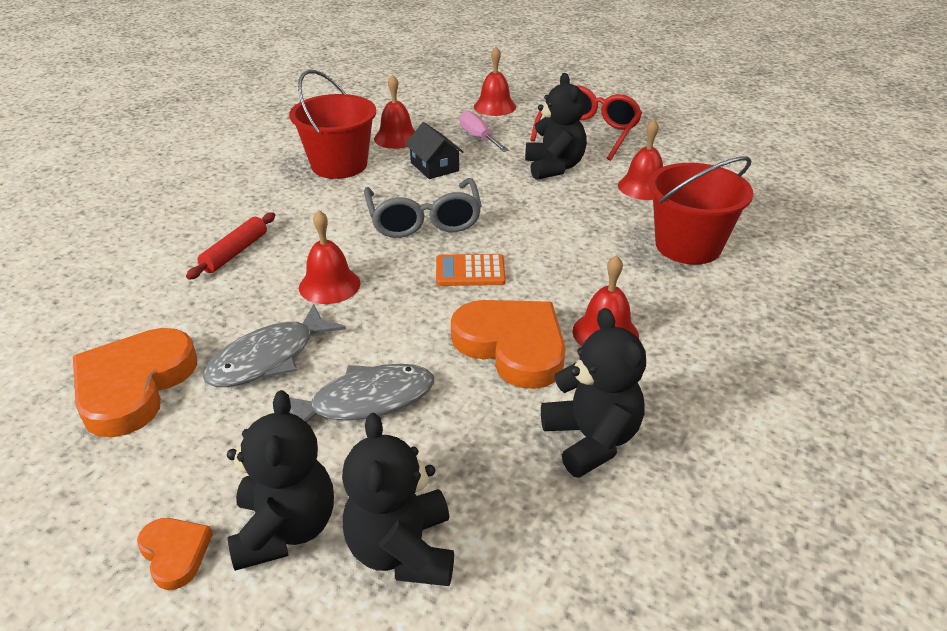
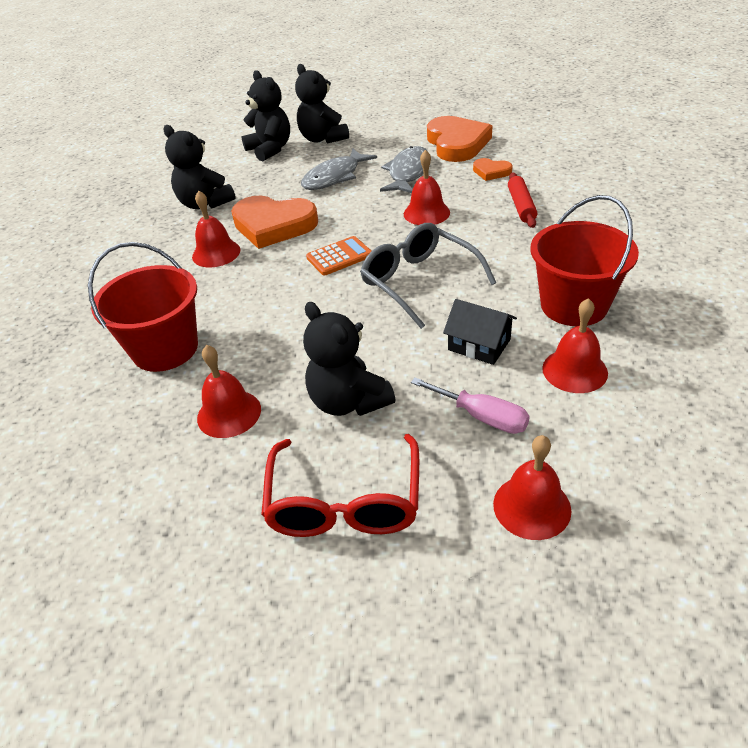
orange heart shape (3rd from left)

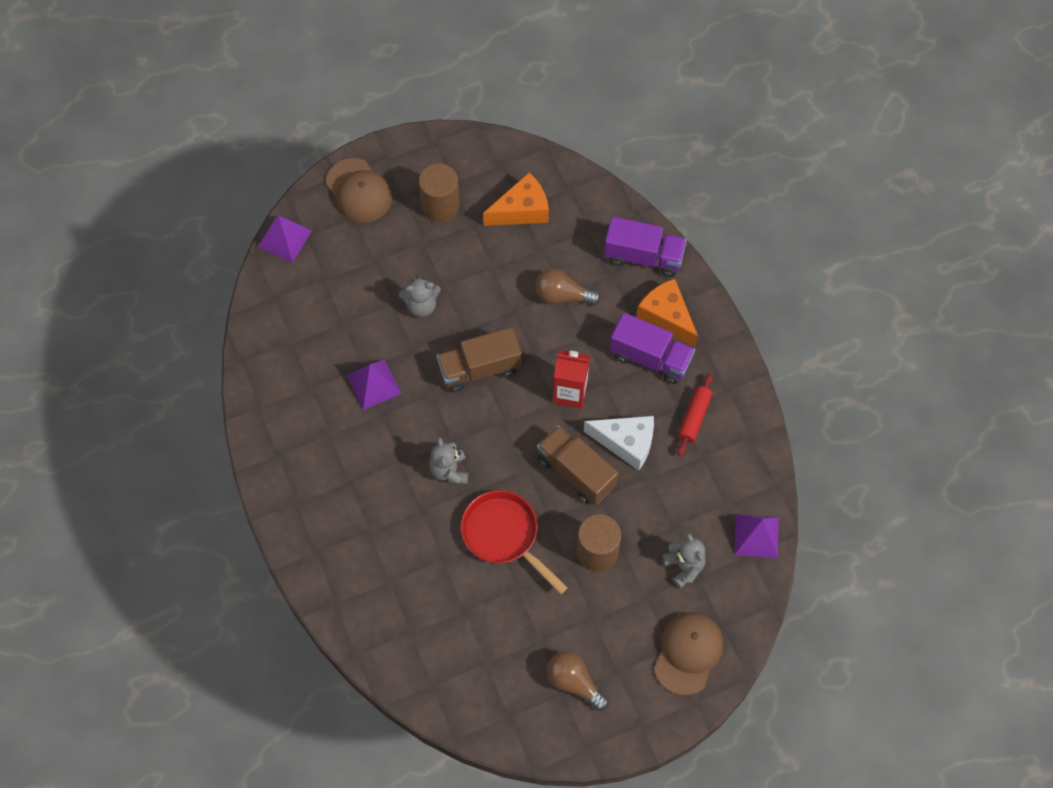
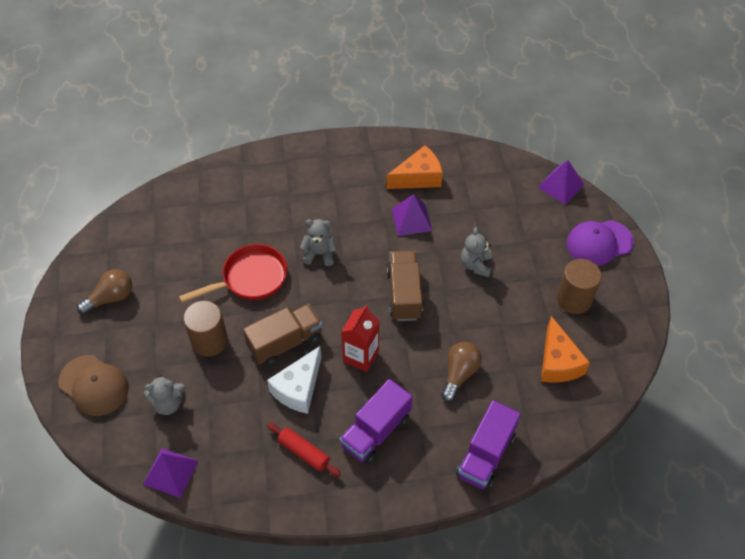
purple baseball cap
orange piece of cheese (1st from left)

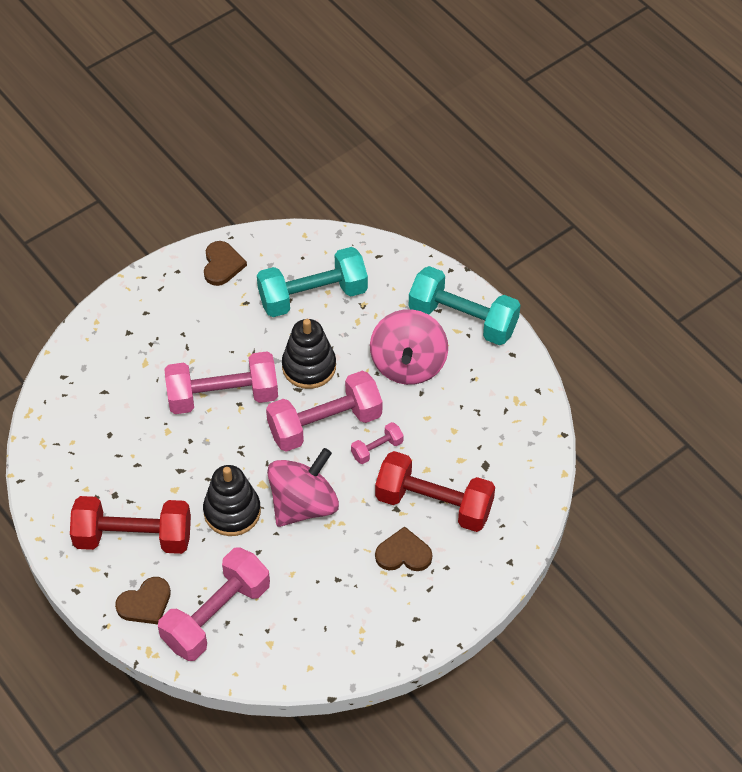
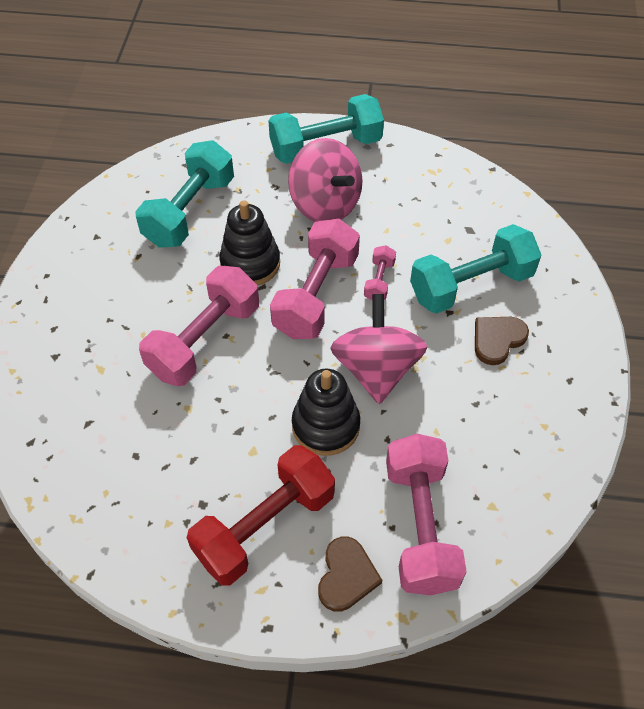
russet heart shape (2nd from left in the first image)
aqua free weight (3rd from left)

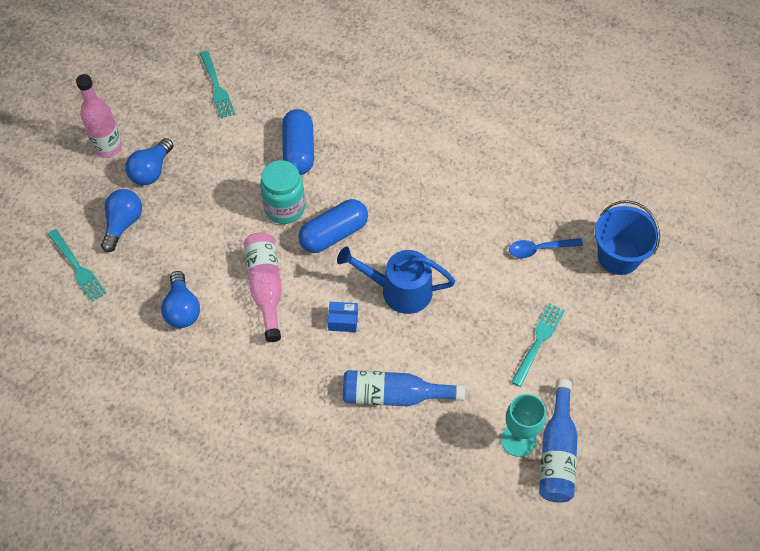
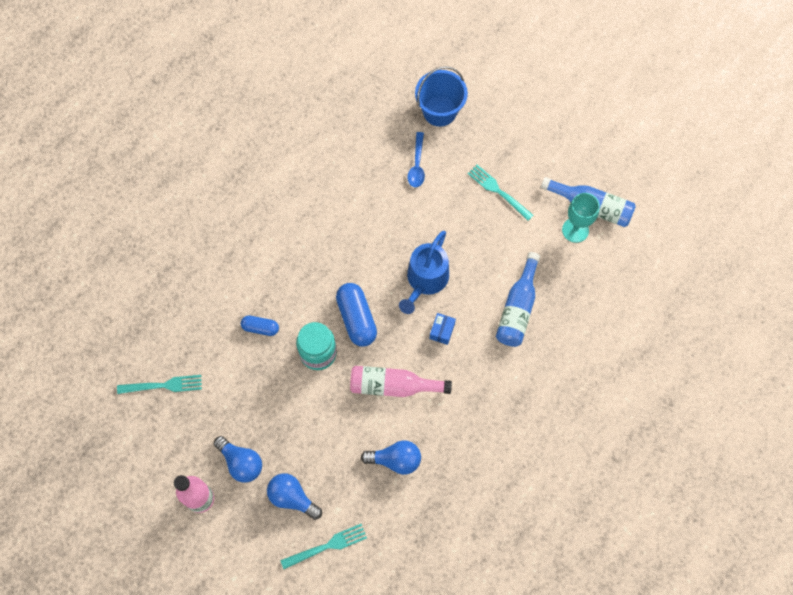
cobalt pill shape (1st from left)

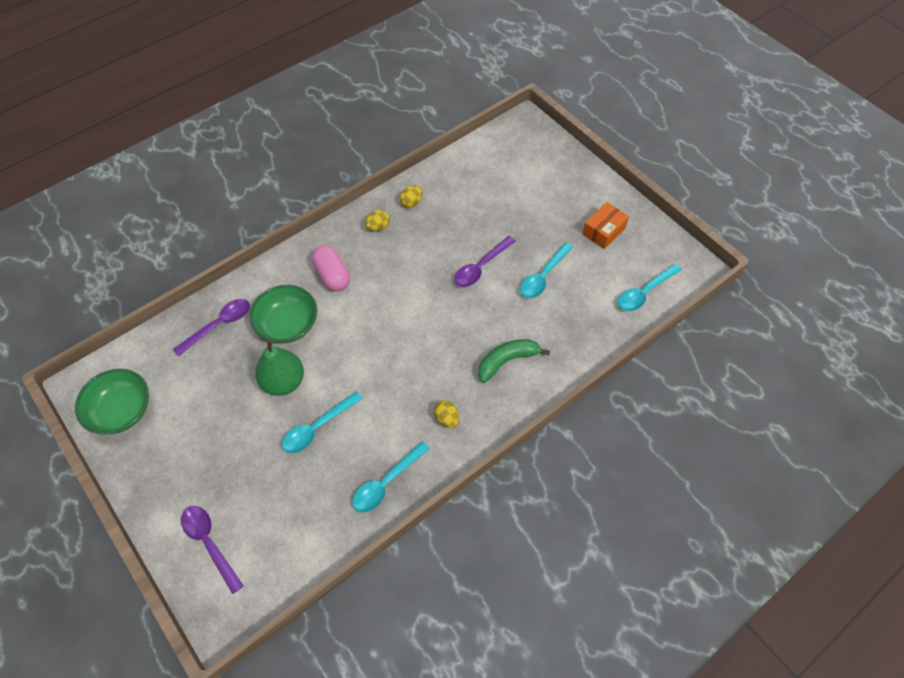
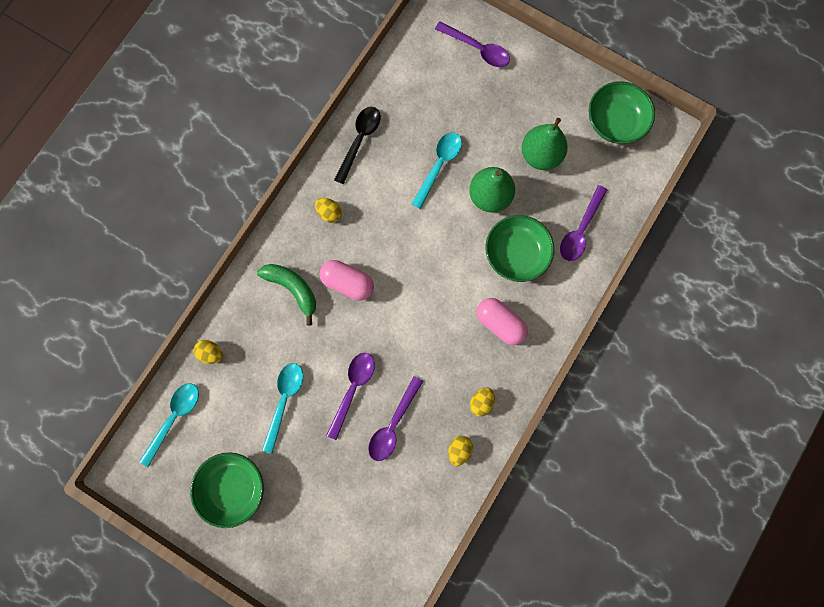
ebony tablespoon
leaf-green banana fruit
leaf-green serving bowl (1st from left)
bright yellow egg (1st from left)
pink pill shape (1st from left)
purple tablespoon (2nd from left)
leaf-green pear fruit (2nd from left)

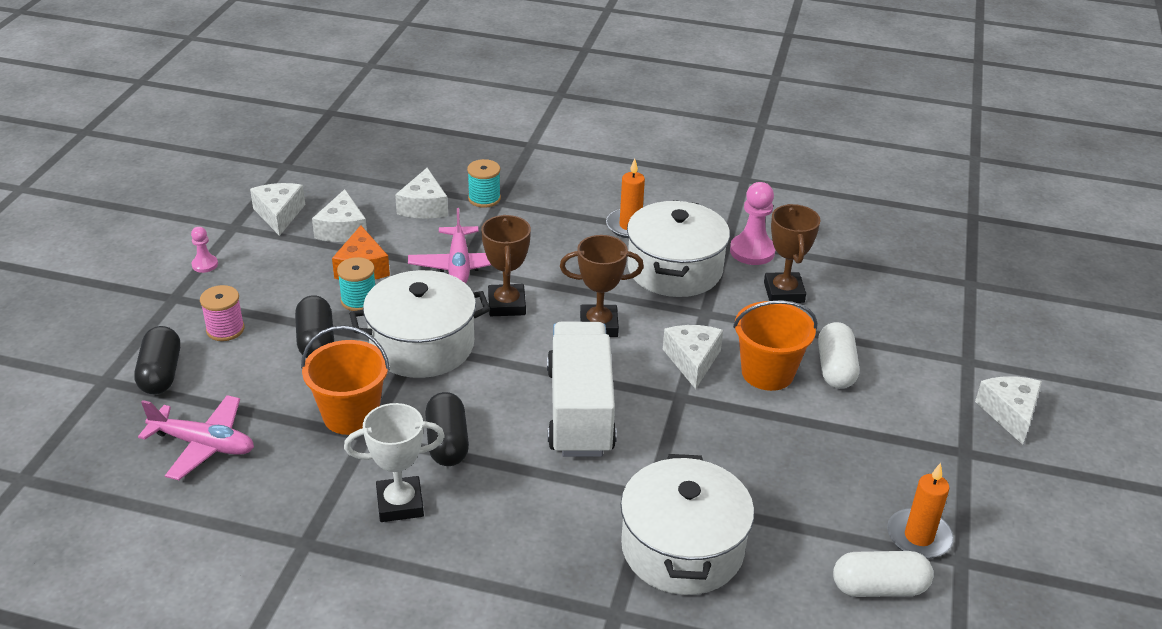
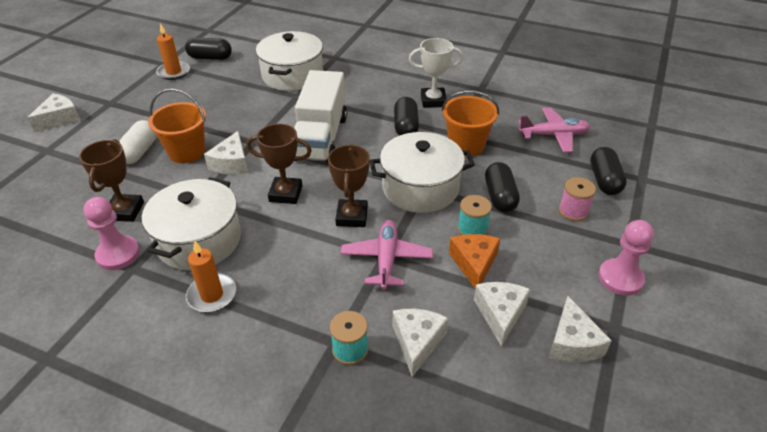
pink plane (2nd from left)
pink game pawn (2nd from left)
ebony pill shape (1st from left)
snow-white piece of cheese (1st from left)

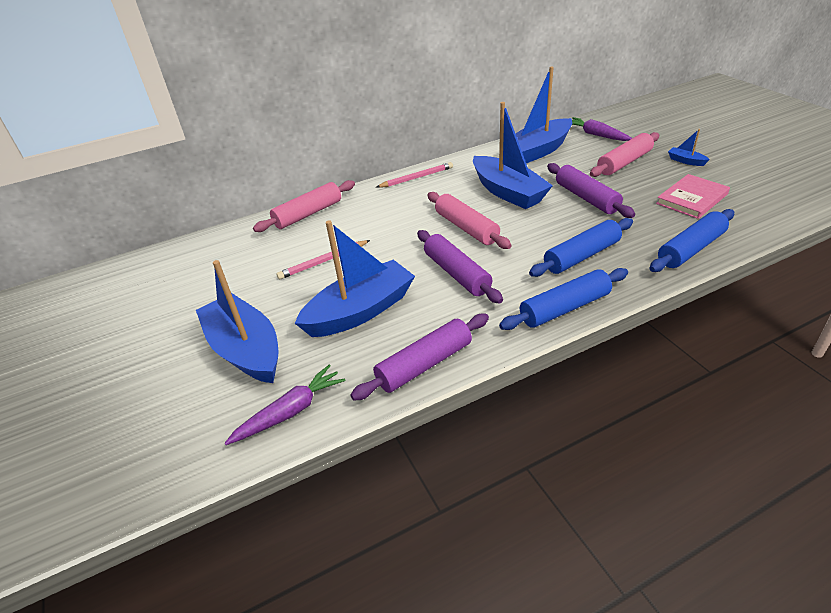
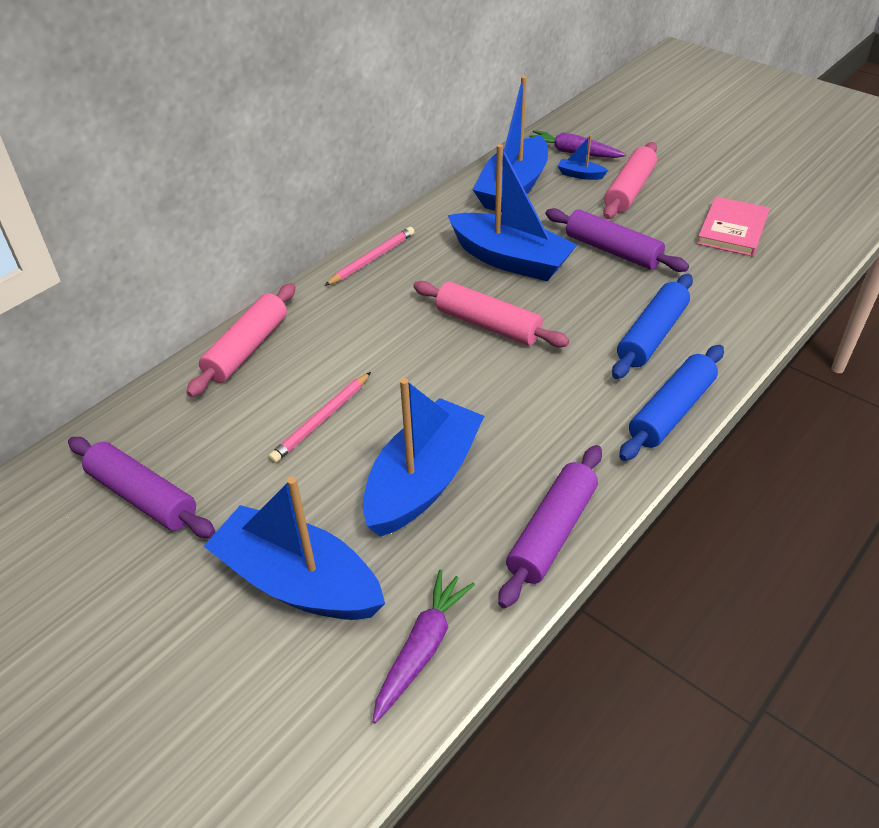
purple pastry roller (1st from left)
cobalt pastry roller (3rd from left in the first image)
cobalt sailboat (5th from left)

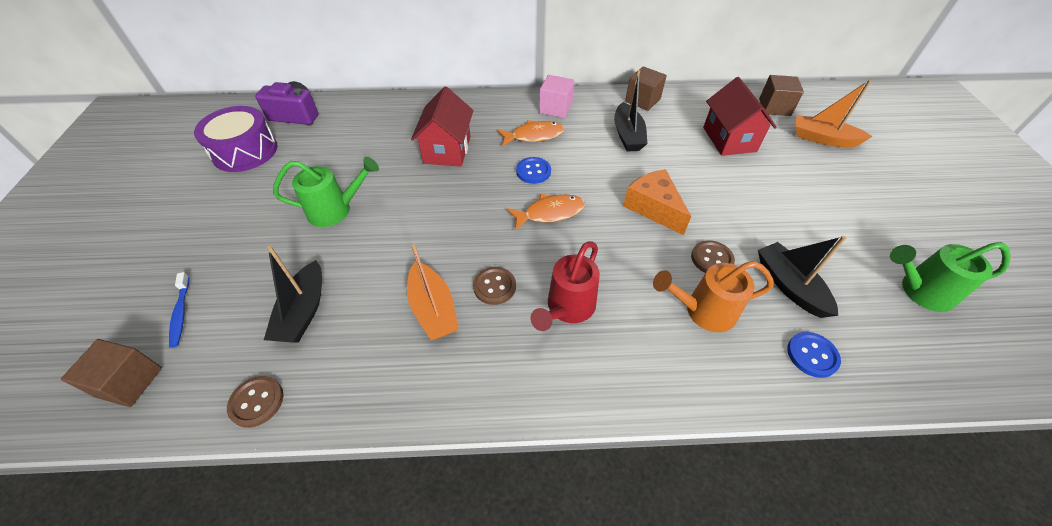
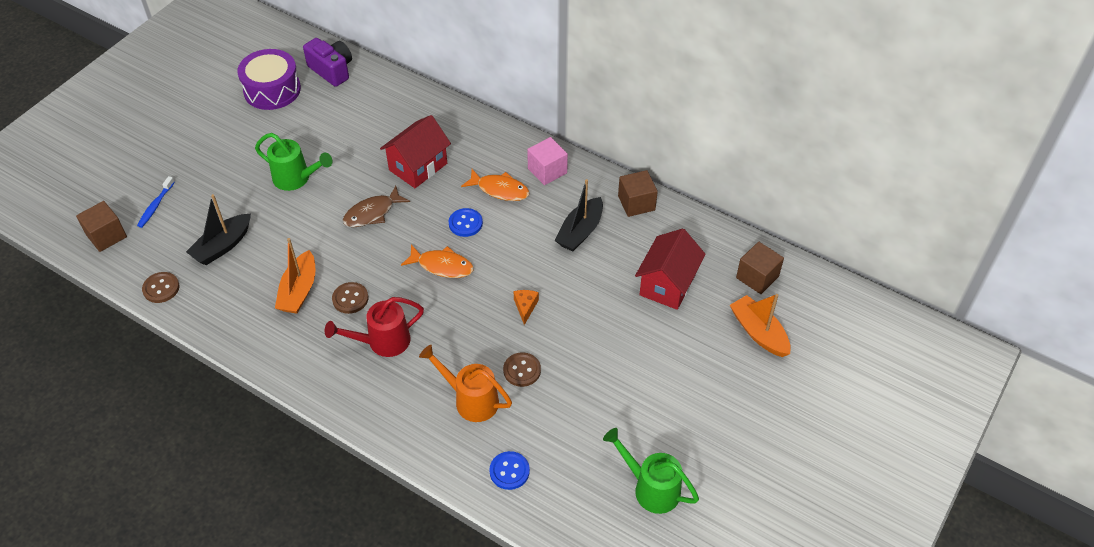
orange piece of cheese
ebony sailboat (3rd from left in the first image)
russet fish

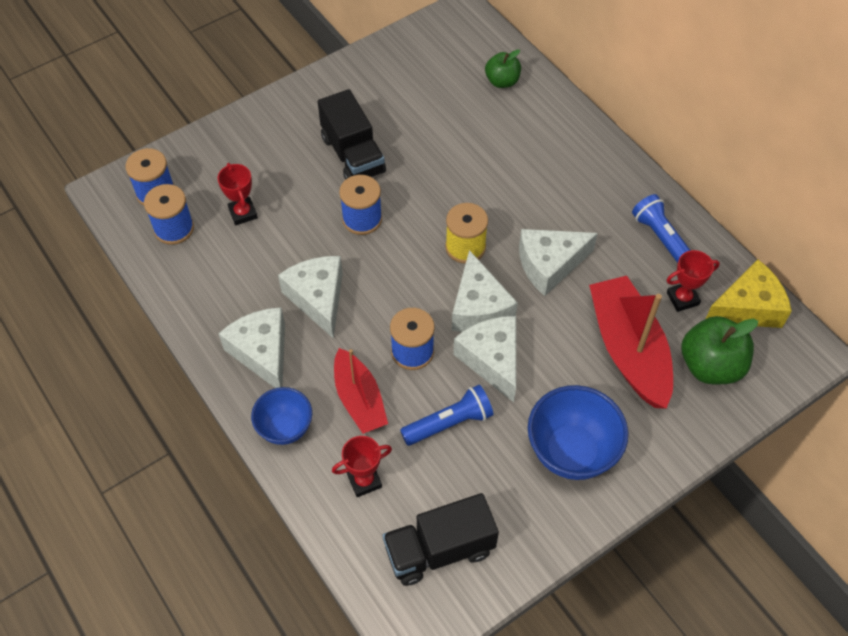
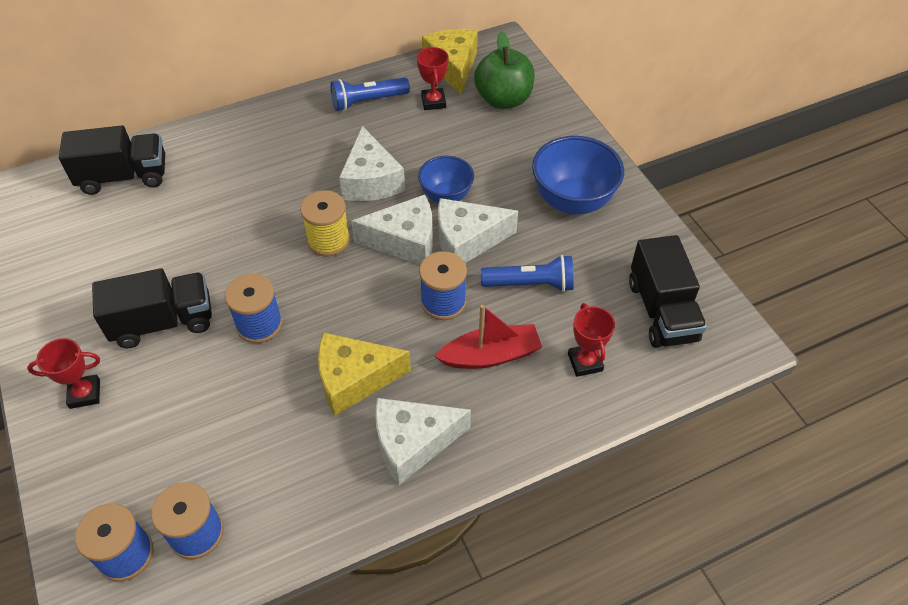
red prize cup (1st from left)
cobalt serving bowl (1st from left)
bright yellow piece of cheese (1st from left)
cobalt flashlight (2nd from left)
ebony lorry (1st from left)
red sailboat (2nd from left in the first image)

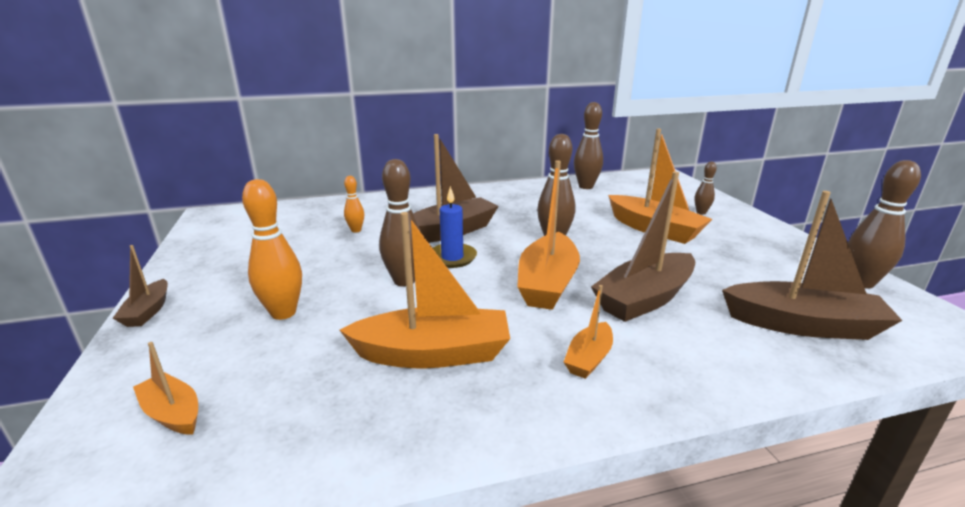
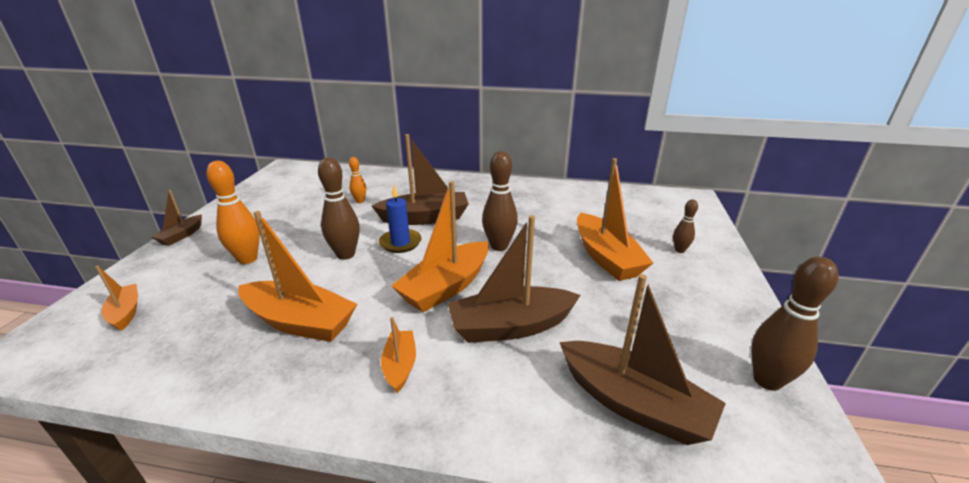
orange sailboat (3rd from left)
russet tenpin (3rd from left in the first image)

